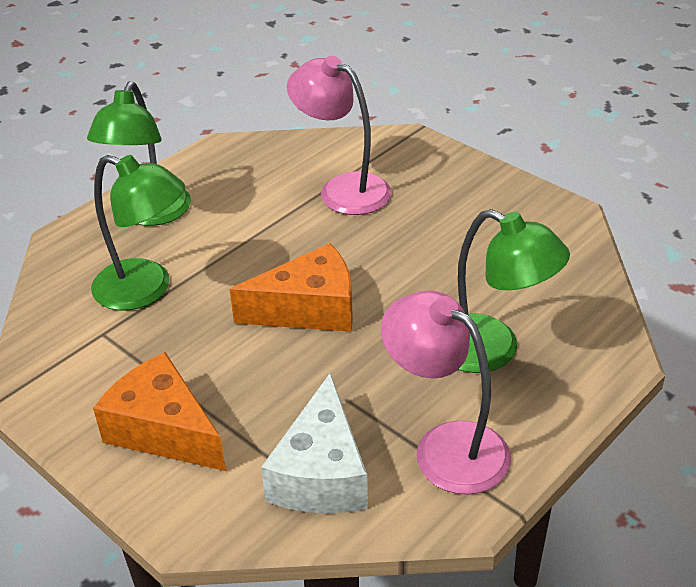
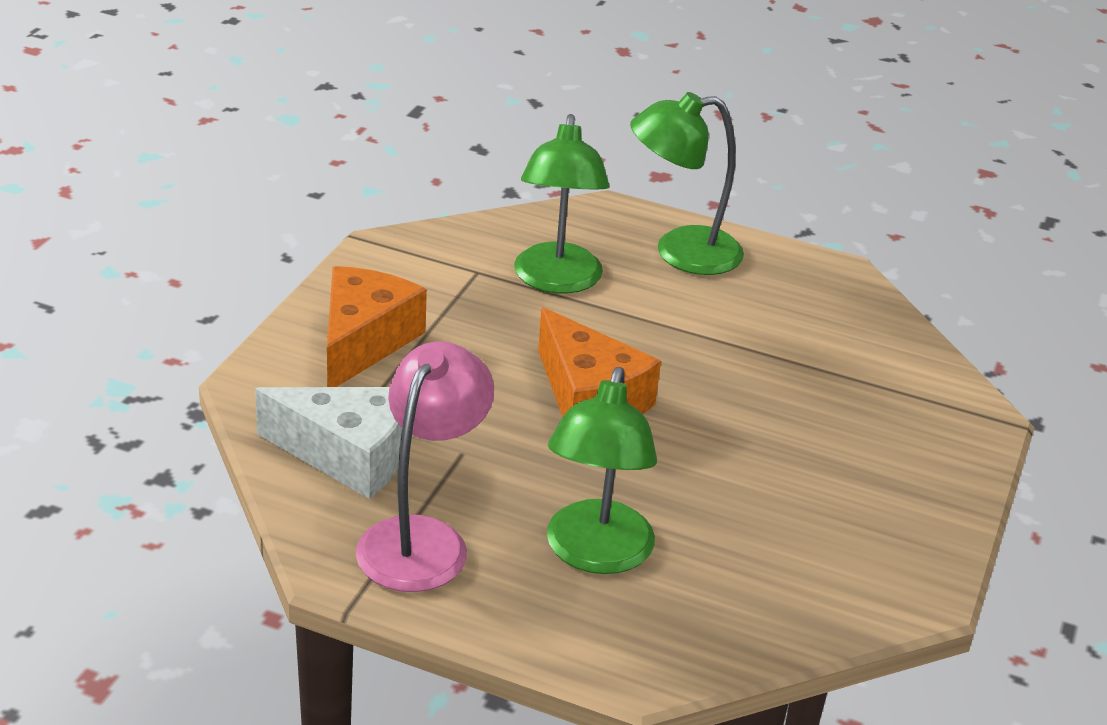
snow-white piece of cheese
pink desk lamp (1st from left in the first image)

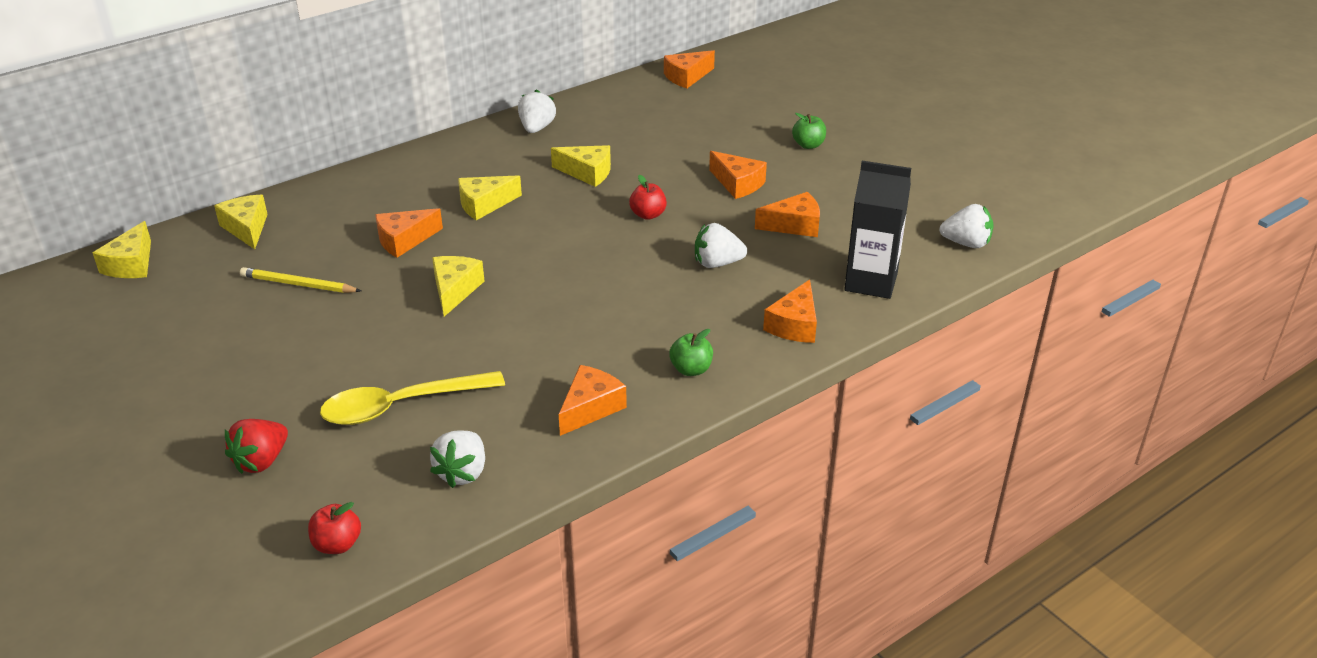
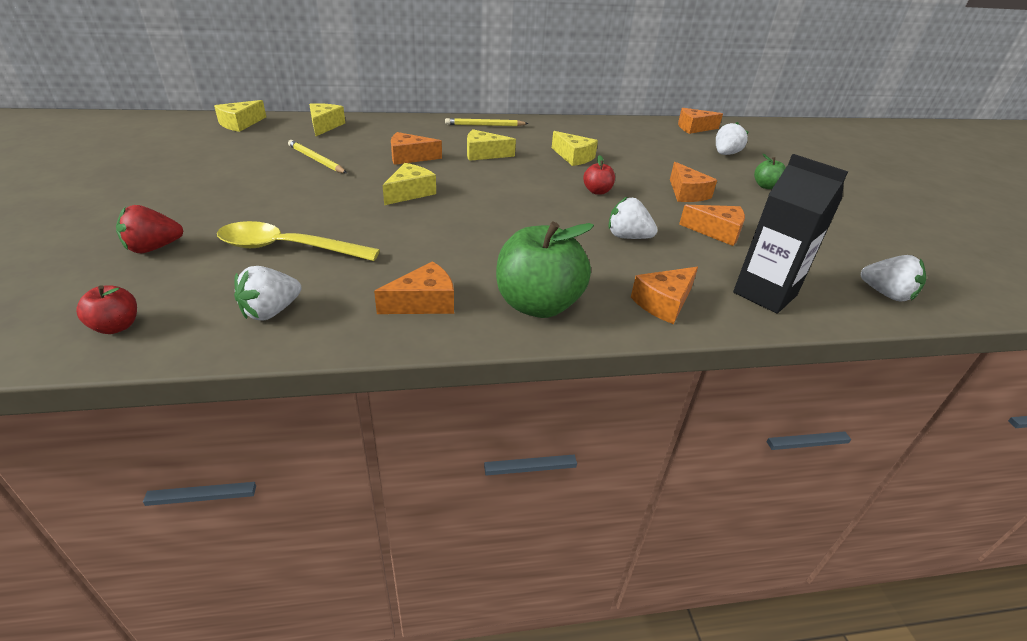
snow-white berry (3rd from left)
leaf-green apple fruit (1st from left)
bright yellow wooden pencil (2nd from left)

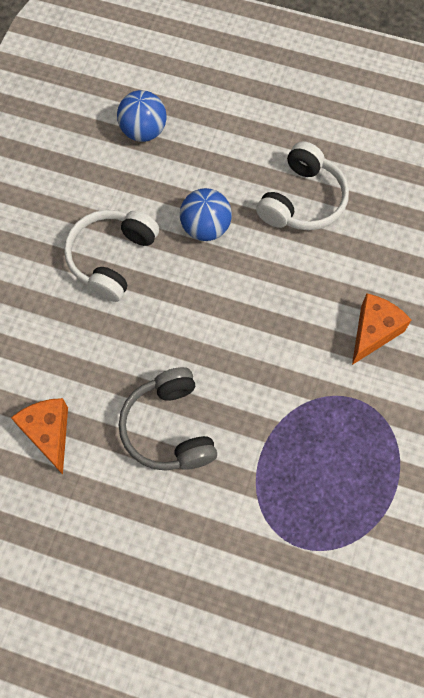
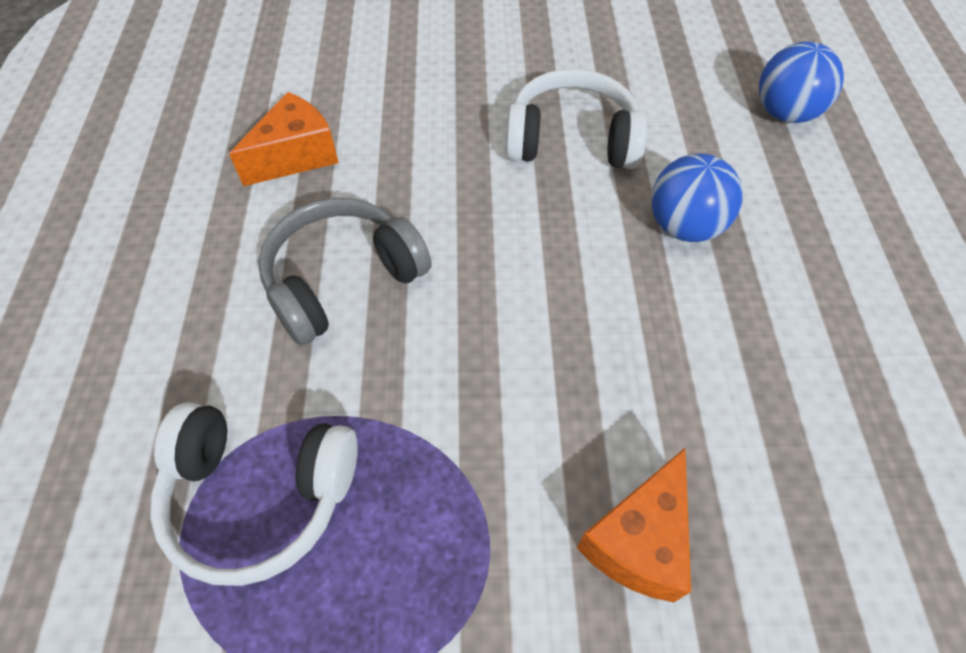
snow-white headphones (1st from left)
orange piece of cheese (2nd from left)

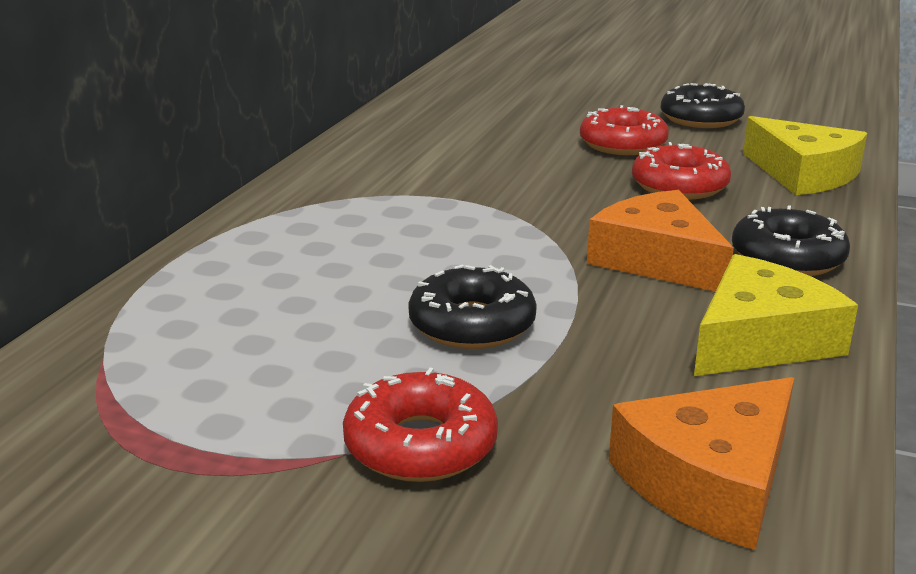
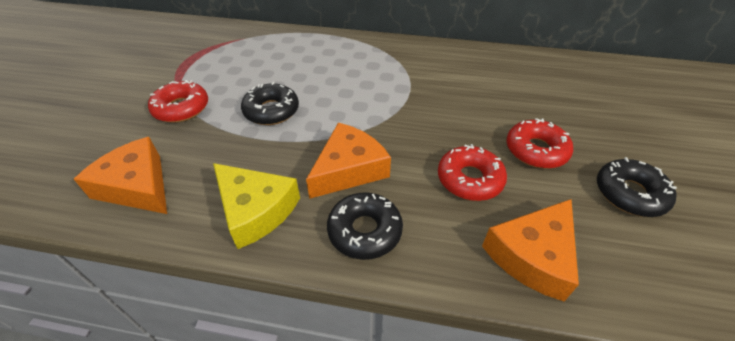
orange piece of cheese (3rd from left)

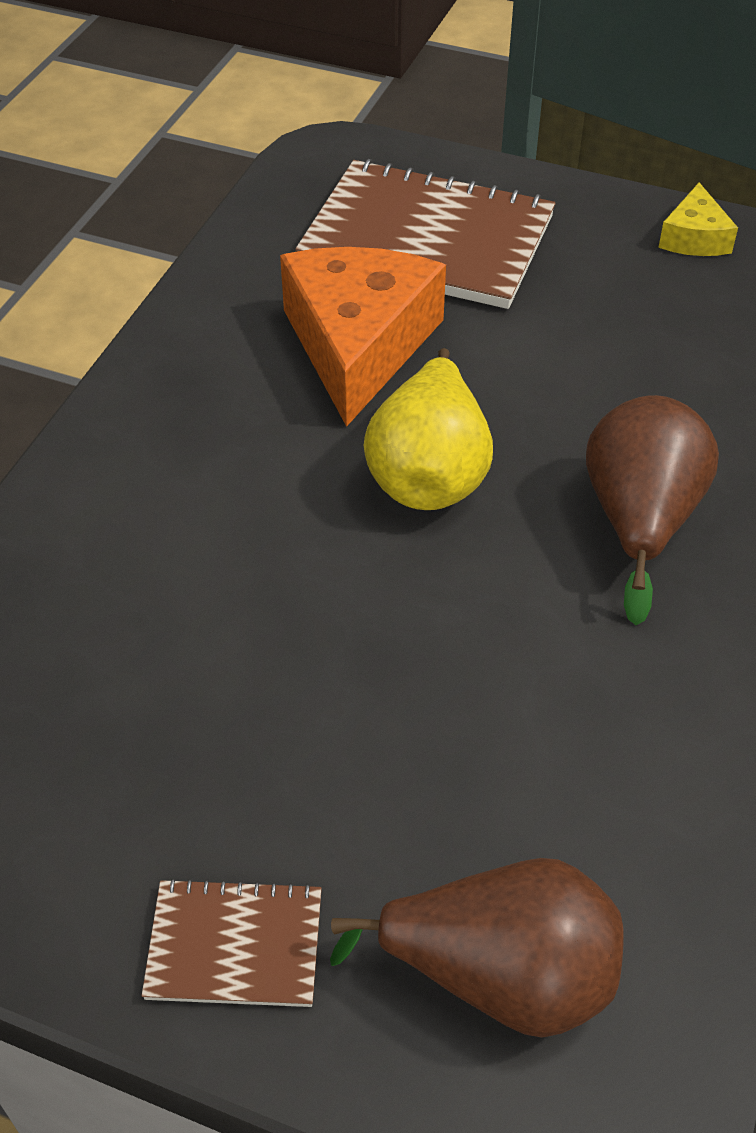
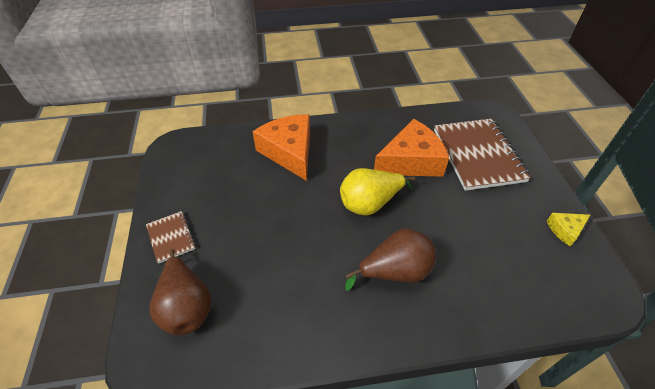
orange piece of cheese (1st from left)

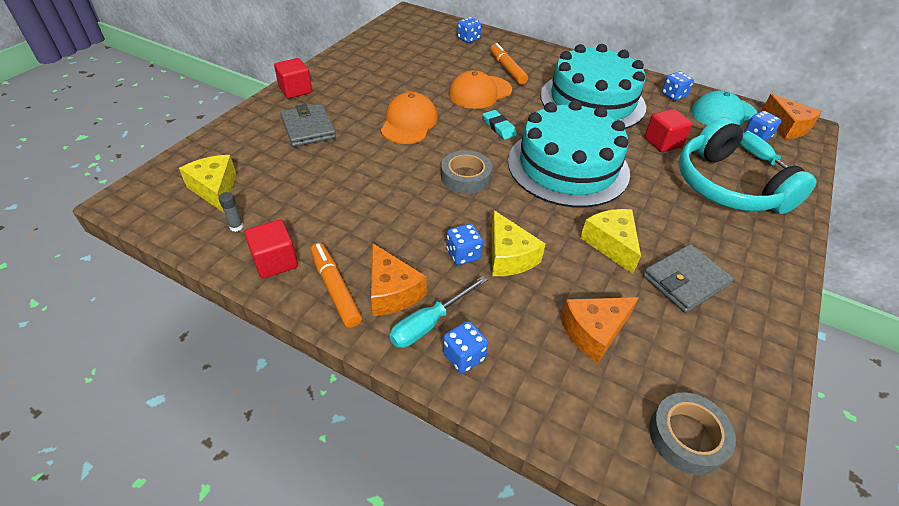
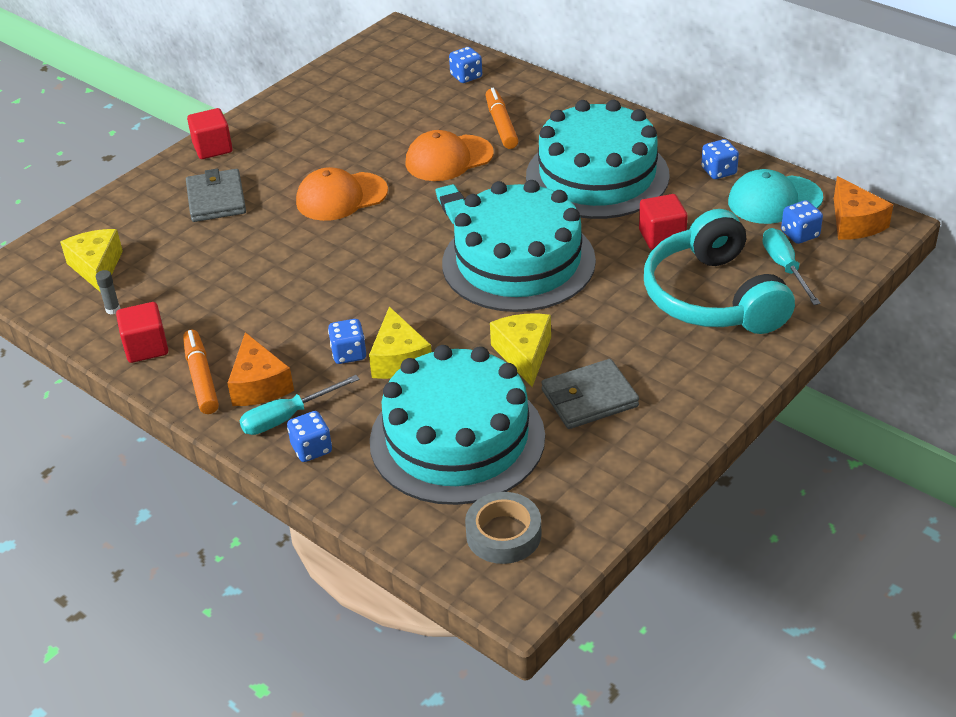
orange baseball cap (1st from left)
ash-grey tape (1st from left in the first image)
aqua layer cake (1st from left)

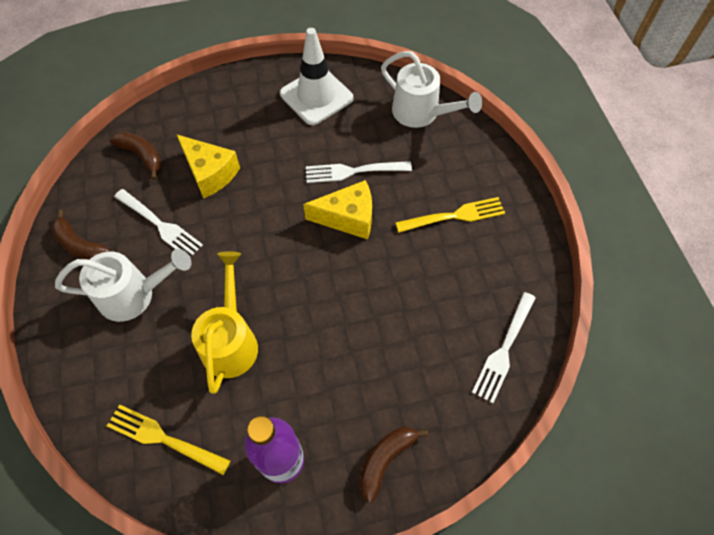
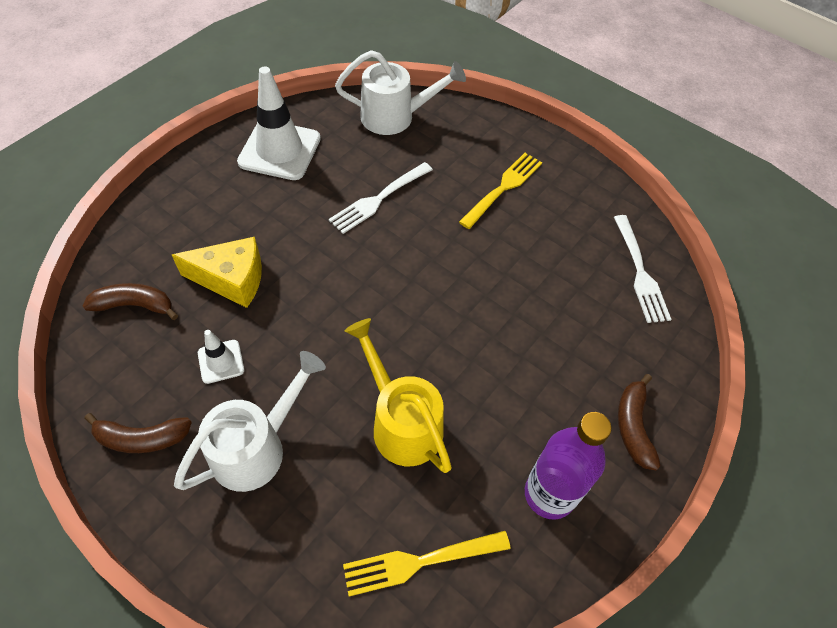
snow-white traffic cone (1st from left)
bright yellow piece of cheese (2nd from left in the first image)

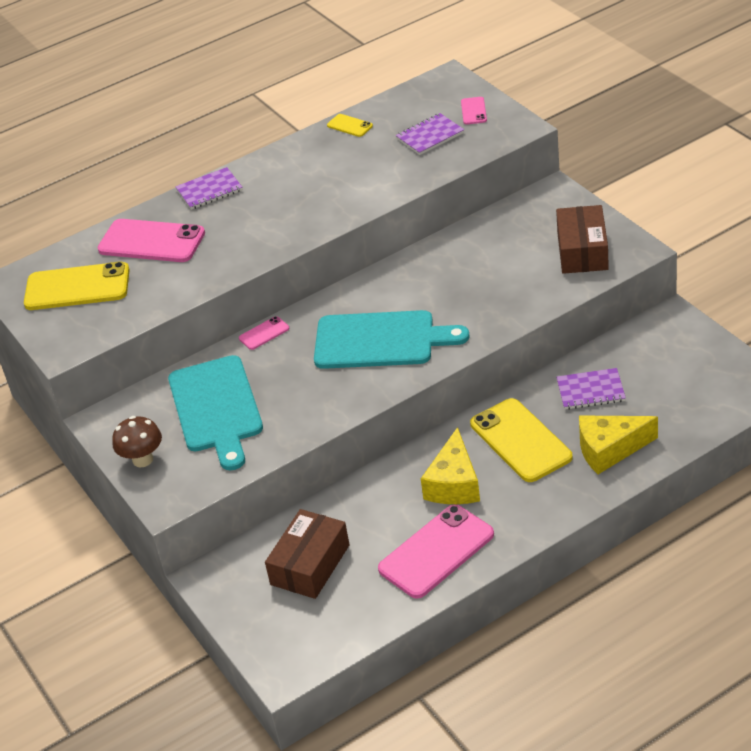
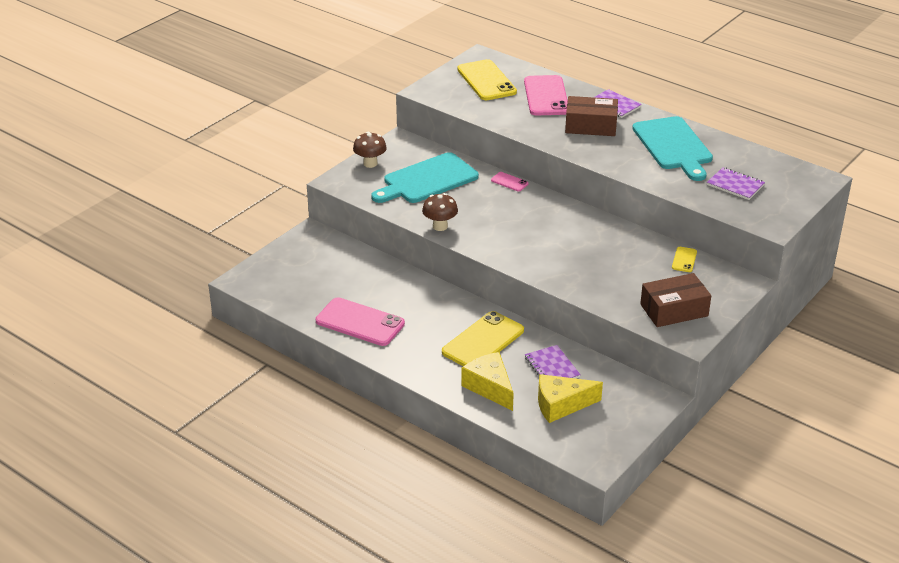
russet box (1st from left)
aqua bread board (2nd from left)
bright yellow mobile phone (3rd from left)
bright yellow piece of cheese (2nd from left)
pink mobile phone (4th from left in the first image)
russet fungus (2nd from left)

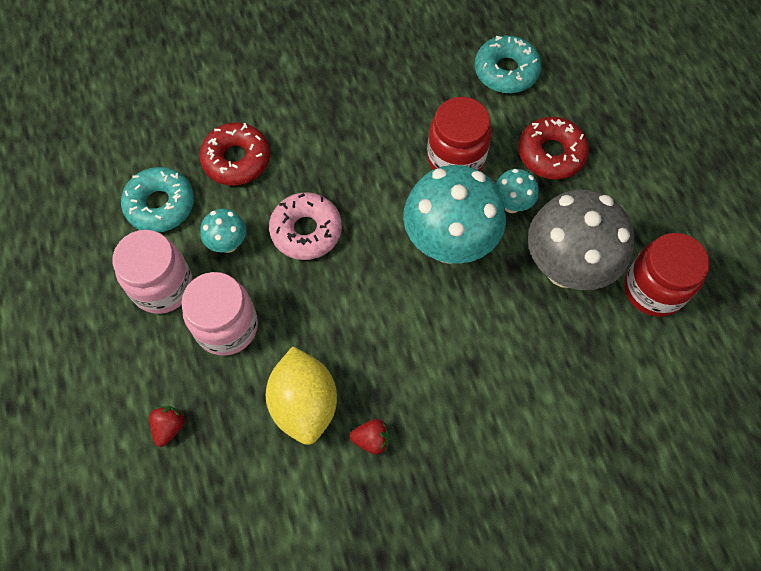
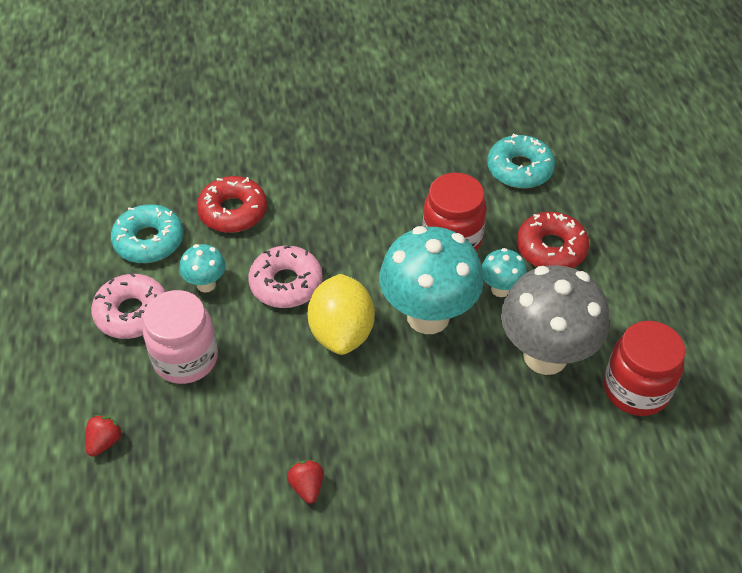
pink donut (1st from left)
bright yellow lemon
red berry (2nd from left)

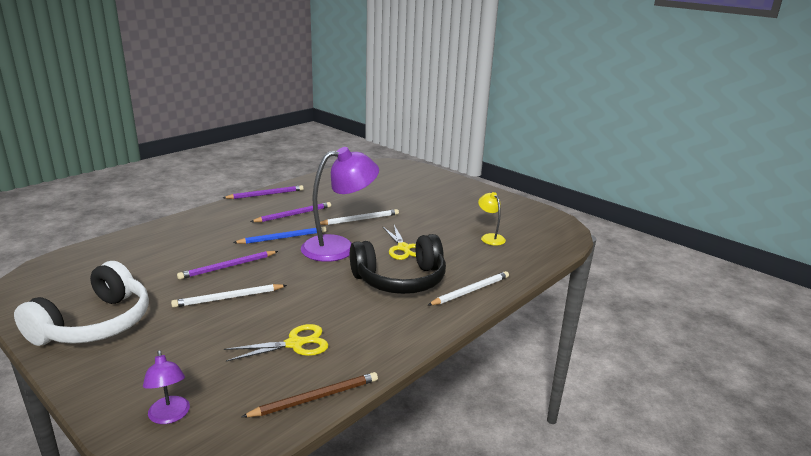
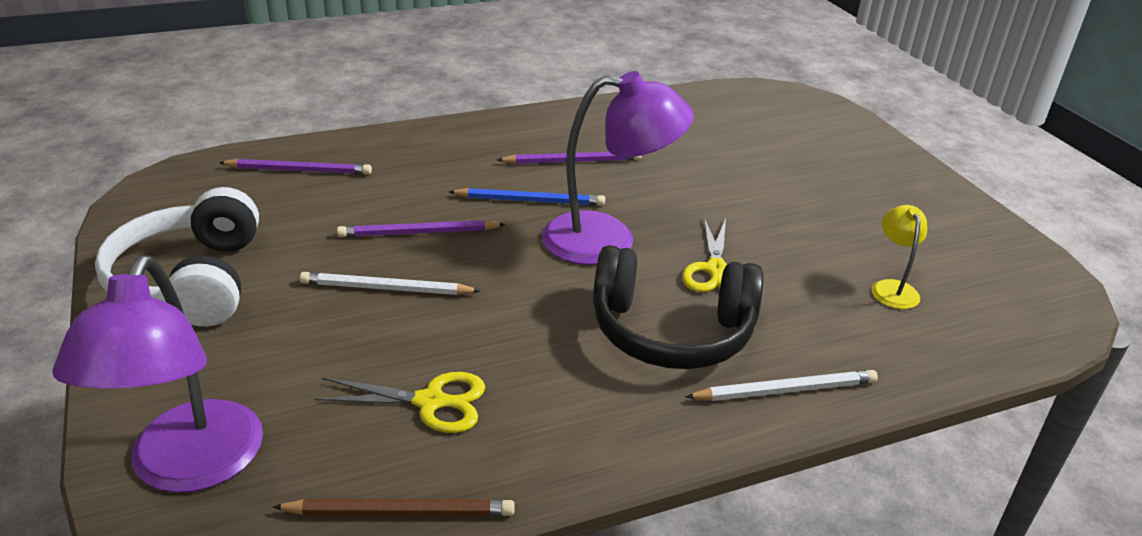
snow-white headphones
purple desk lamp (1st from left)
purple wooden pencil (1st from left)
snow-white wooden pencil (2nd from left in the first image)

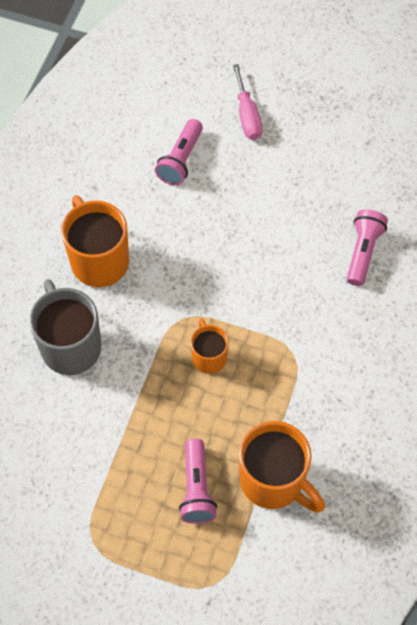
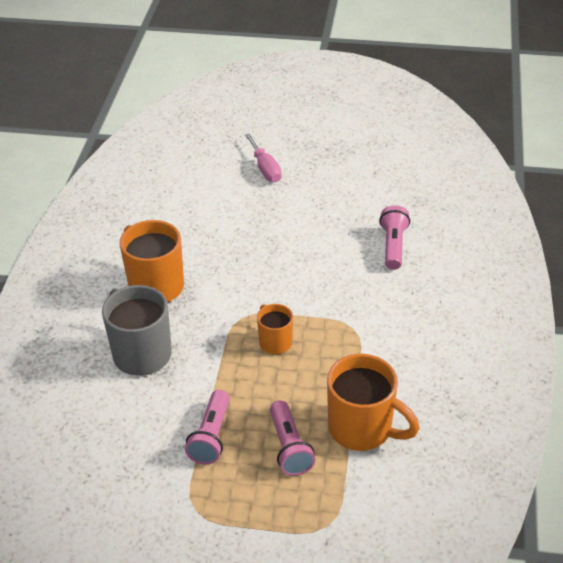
pink flashlight (1st from left)

